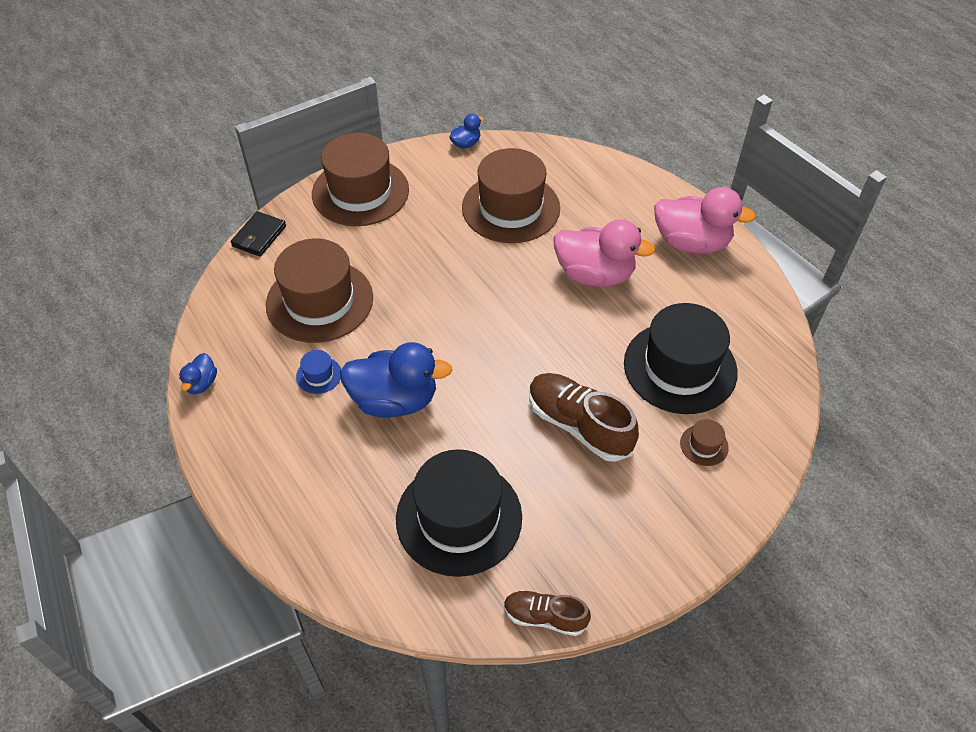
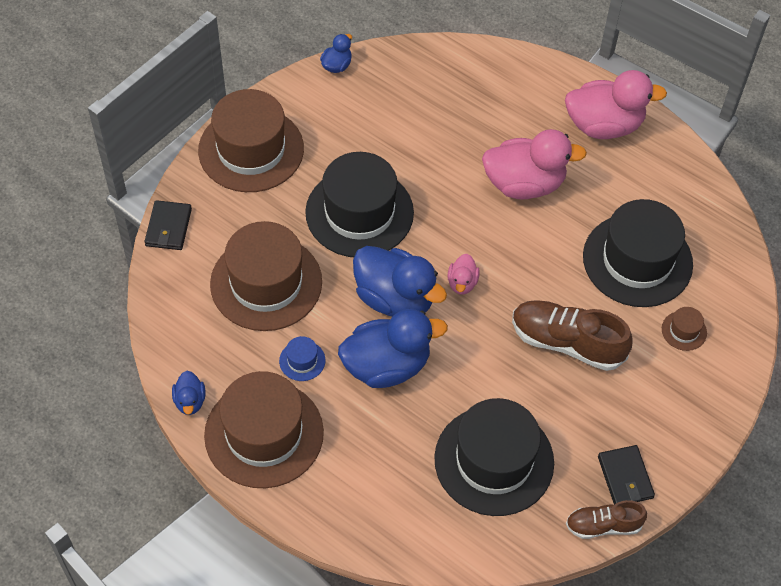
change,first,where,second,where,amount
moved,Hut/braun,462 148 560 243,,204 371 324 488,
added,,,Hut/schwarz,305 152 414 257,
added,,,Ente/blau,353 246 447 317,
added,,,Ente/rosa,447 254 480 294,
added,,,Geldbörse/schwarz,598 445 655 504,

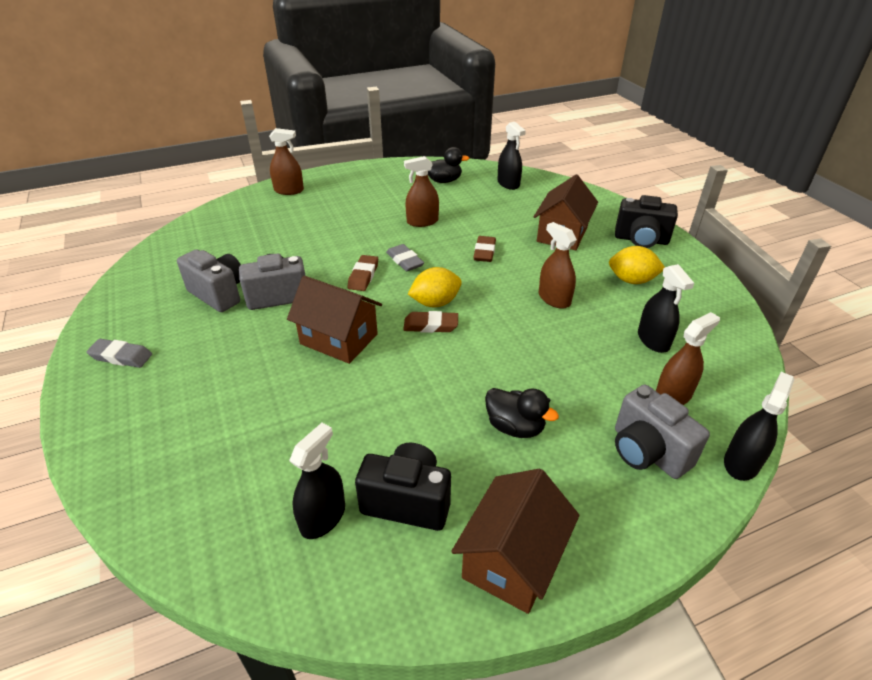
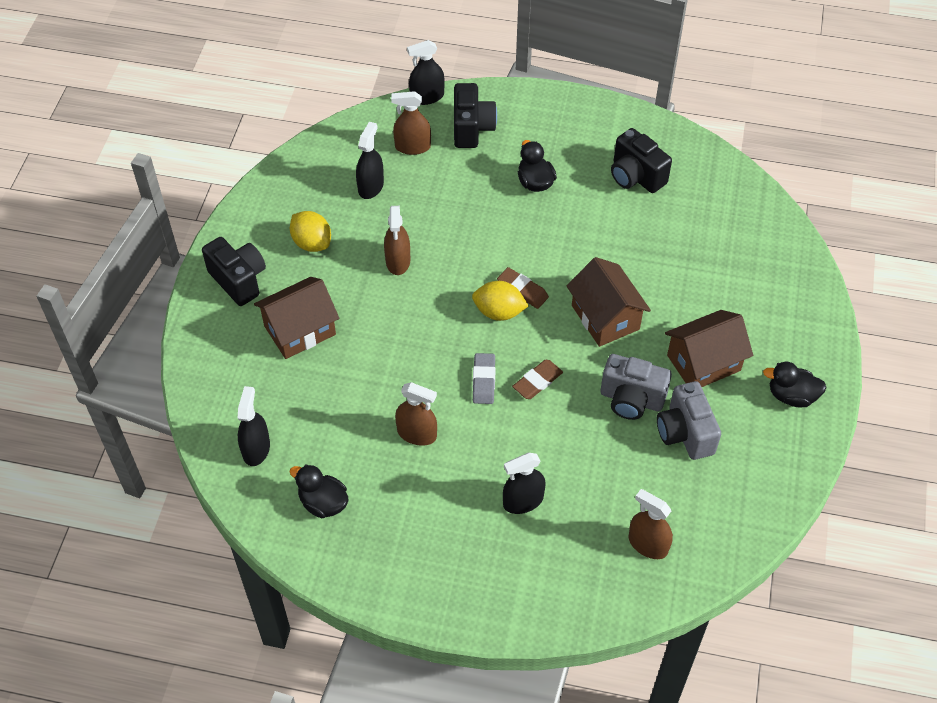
change,first,where,second,where,amount
moved,Sprühflasche/braun,269 128 304 195,,629 489 673 559,
removed,Radiergummi/braun,473 236 496 262,,,
replaced,Radiergummi/grau,86 339 152 368,Ente/schwarz,763 362 827 407,
recoloured,Kamera/grau,615 385 710 479,Kamera/schwarz,454 83 497 148,
moved,Sprühflasche/schwarz,289 423 345 539,,503 452 546 514,
moved,Haus/braun,451 469 579 614,,665 310 753 387,

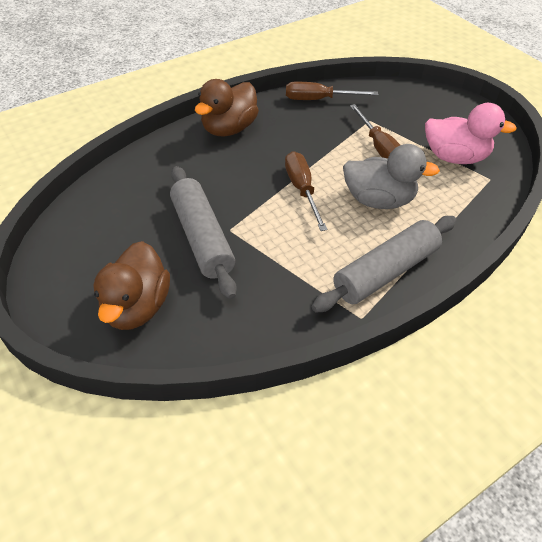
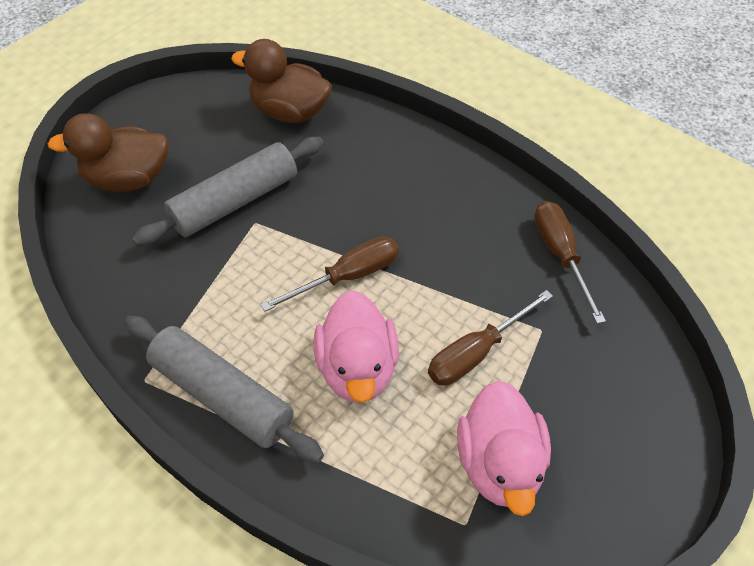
change,first,where,second,where,amount
moved,Ente/braun,195 79 259 136,,231 39 332 123,
recoloured,Ente/grau,343 144 440 209,Ente/rosa,314 290 399 403,

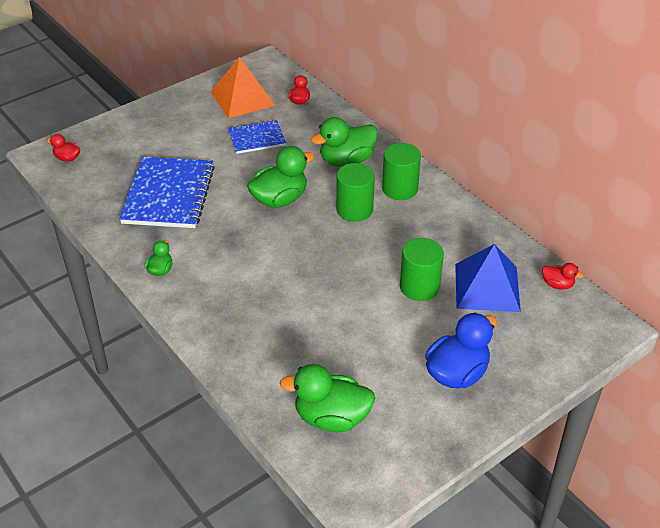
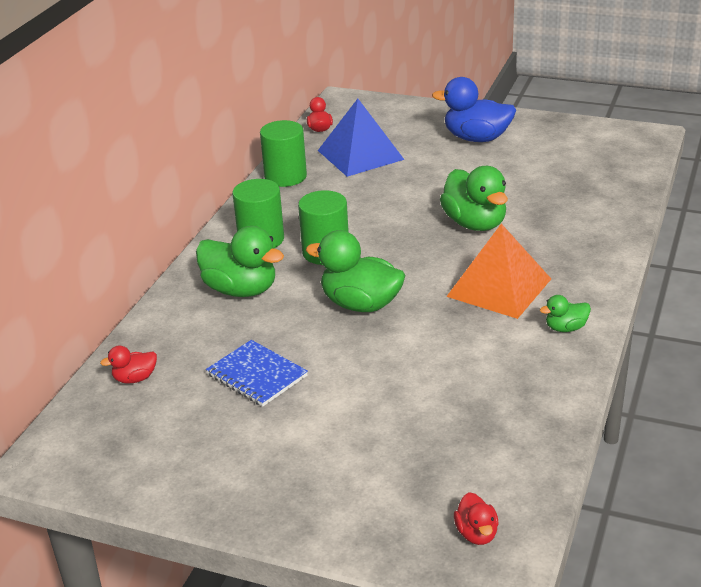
change,first,where,second,where,amount
moved,Pyramide/orange,210 57 276 118,,446 224 551 319,
removed,Notizbuch/blau,119 157 215 228,,,
moved,Vollzylinder/grün,400 238 444 301,,260 120 307 187,
moved,Ente/grün,280 364 375 432,,440 166 508 231,

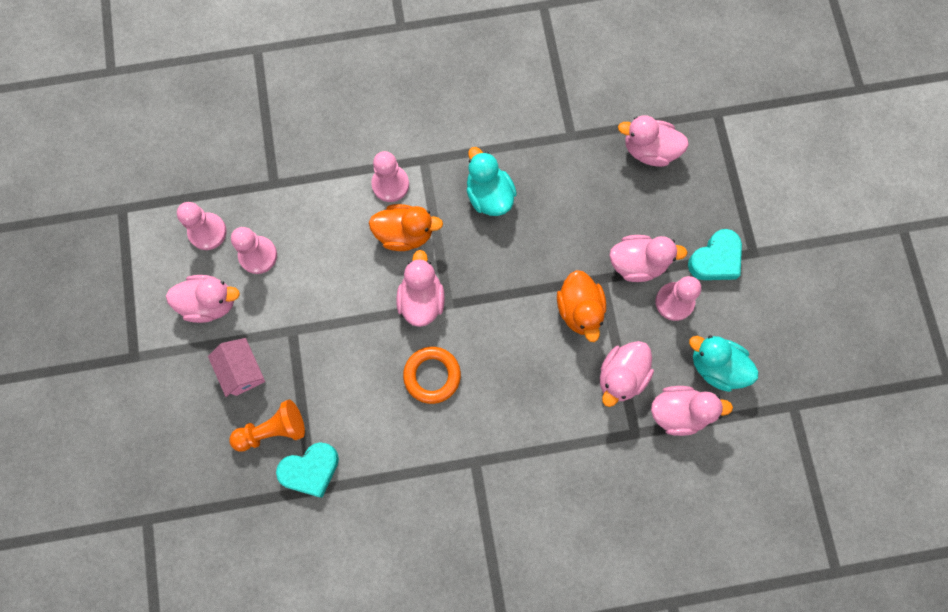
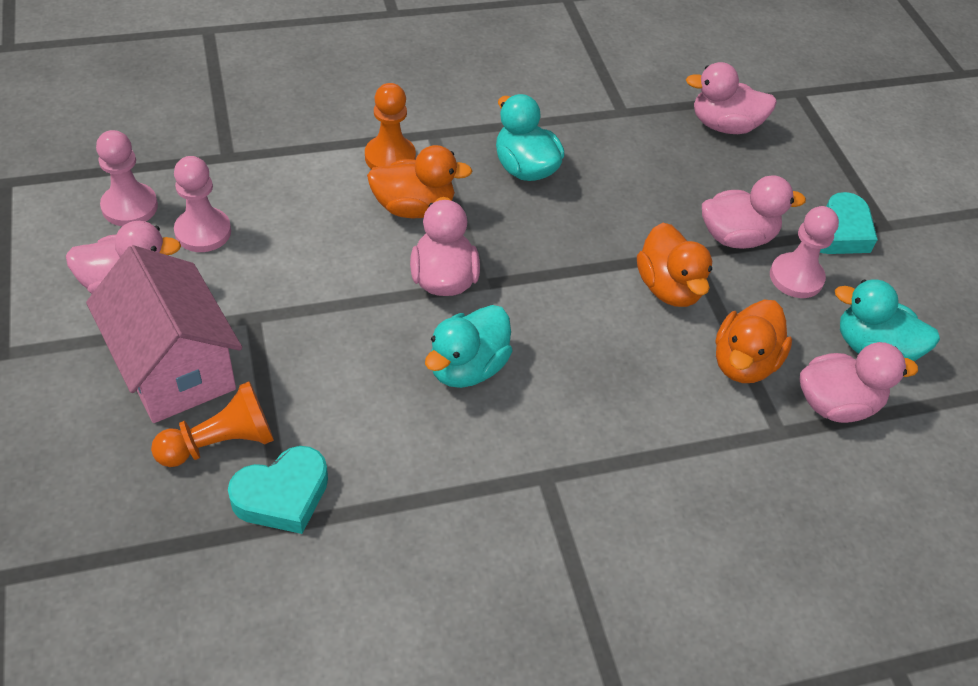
change,first,where,second,where,amount
recoloured,Bauer/rosa,371 151 409 202,Bauer/orange,365 83 416 169,
resized,Haus/rosa,208 338 265 397,,86 245 242 423,x1.74
recoloured,Ente/rosa,600 341 654 407,Ente/orange,715 300 792 383,
replaced,Ring/orange,403 347 461 404,Ente/türkis,425 305 512 388,

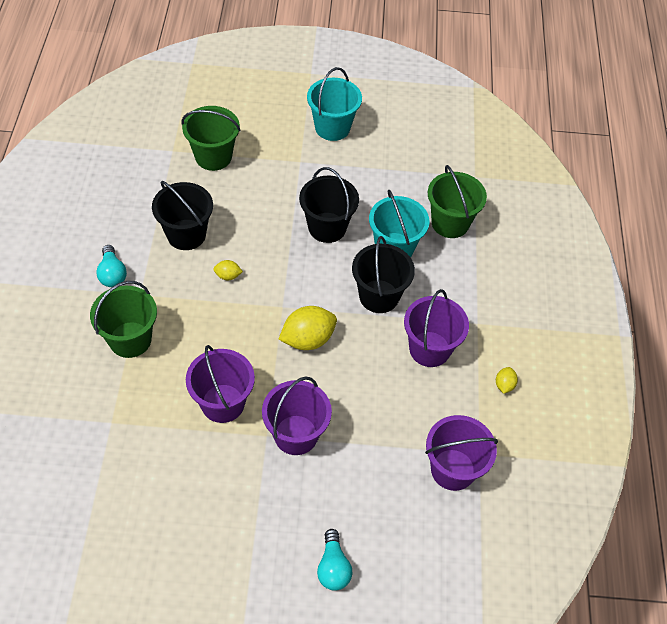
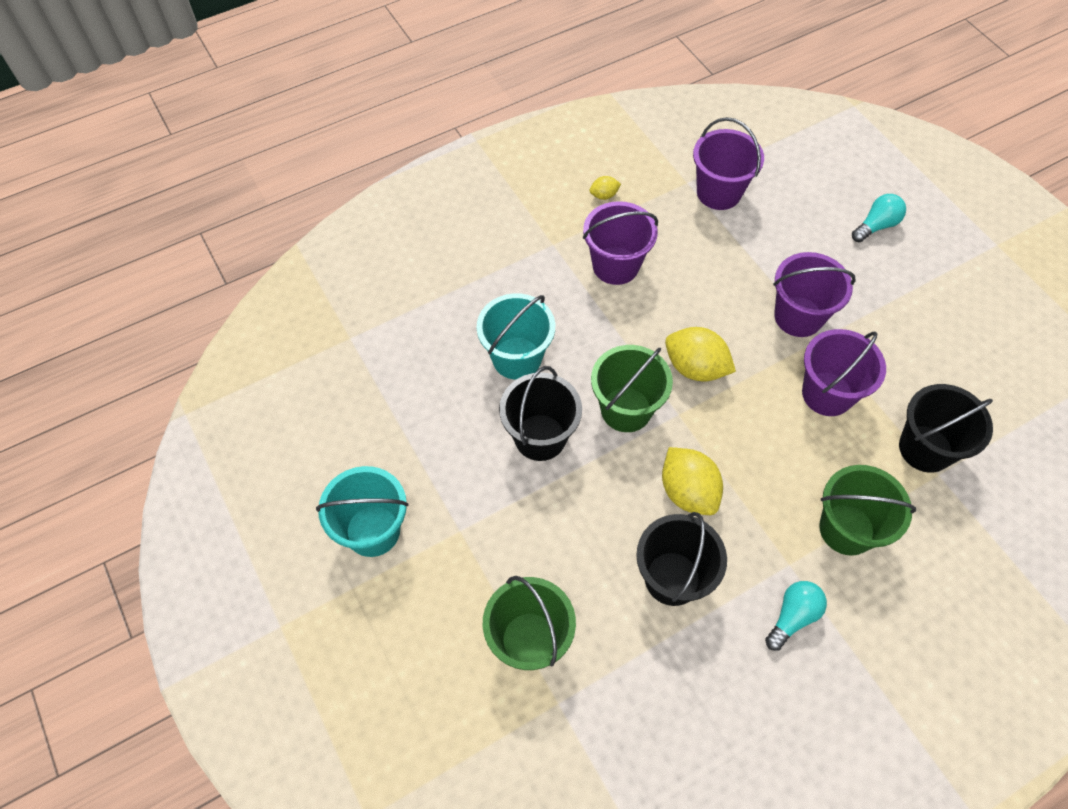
change,first,where,second,where,amount
moved,Eimer/grün,428 165 487 238,,591 345 673 432,
moved,Eimer/schwarz,352 236 415 313,,899 384 993 473,
resized,Zitrone/gelb,213 260 243 280,,662 447 723 515,x2.04

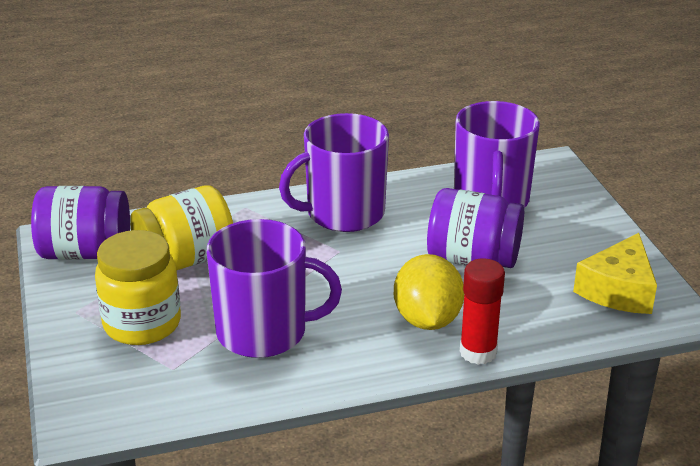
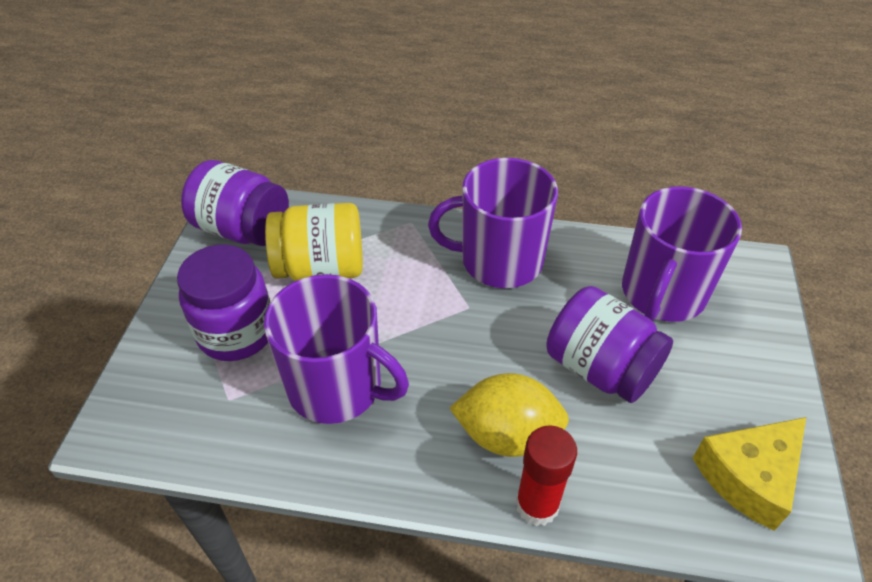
change,first,where,second,where,amount
recoloured,Einmachglas/gelb,95 230 181 345,Einmachglas/lila,177 245 270 361,
turned,Zitrone/gelb,394 254 464 330,,449 373 569 457,75 degrees clockwise

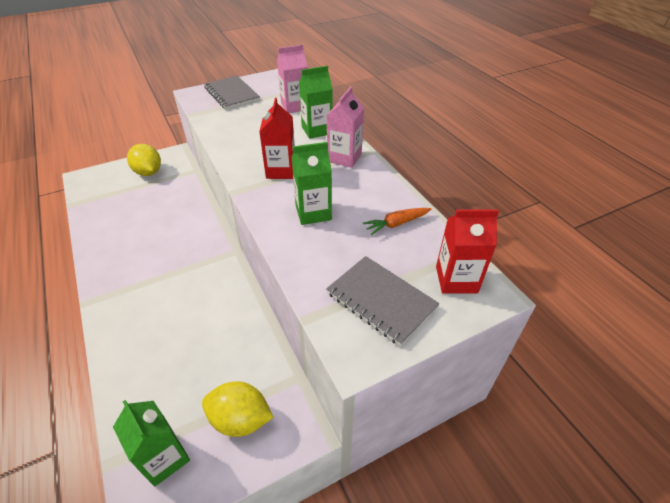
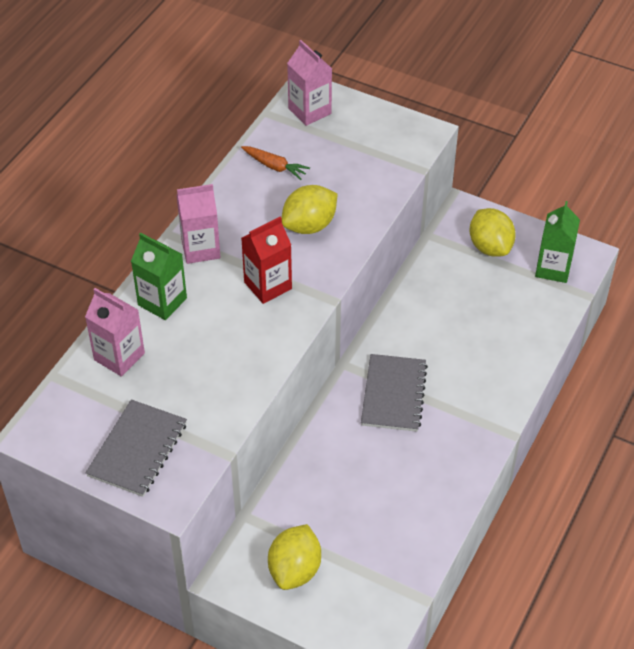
change,first,where,second,where,amount
replaced,Getränkekarton/grün,292 142 332 225,Zitrone/gelb,282 185 337 234,
recoloured,Getränkekarton/rot,436 209 499 294,Getränkekarton/rosa,287 40 332 126,
moved,Notizbuch/grau,326 256 440 346,,361 354 428 432,

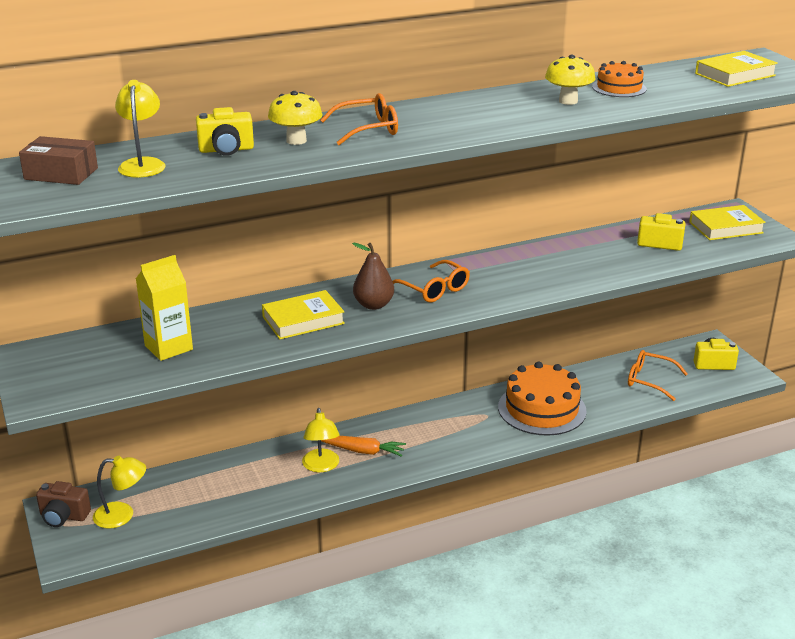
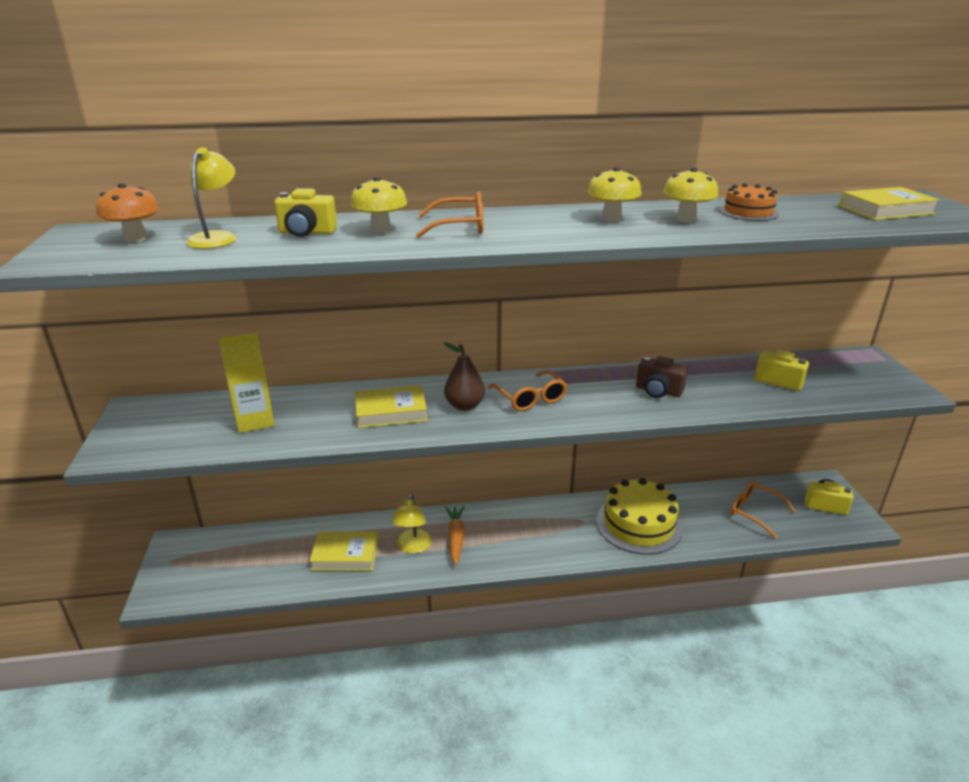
change,first,where,second,where,amount
replaced,Schachtel/braun,19 136 98 185,Pilz/orange,96 183 160 243,
moved,Buch/gelb,689 205 766 240,,309 531 378 571,
recoloured,Kuchen/orange,498 362 587 436,Kuchen/gelb,596 478 683 555,
turned,Karotte/orange,321 436 406 457,,445 506 465 566,120 degrees counterclockwise
removed,Lampe/gelb,93 456 146 529,,,
moved,Kamera/braun,36 481 91 527,,636 356 688 398,
added,,,Pilz/gelb,587 167 641 222,

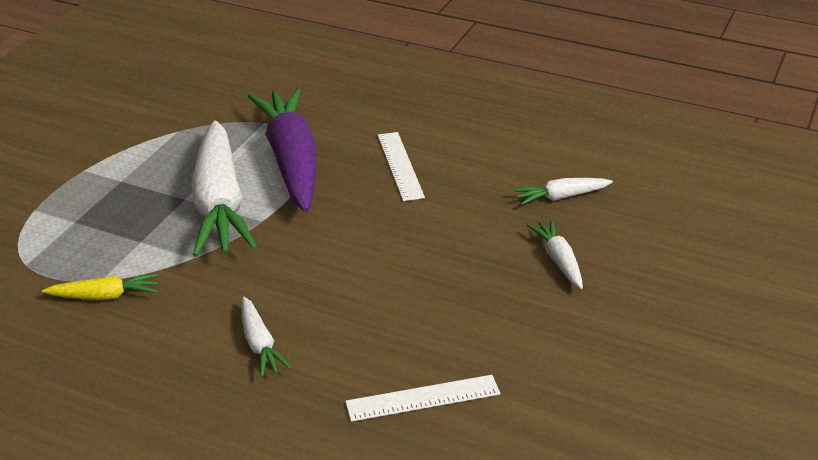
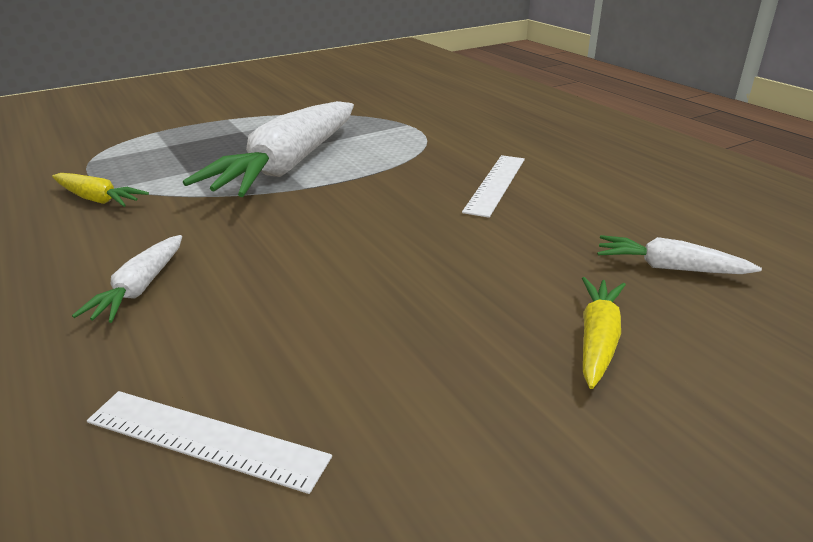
change,first,where,second,where,amount
removed,Karotte/lila,248 88 317 212,,,
recoloured,Karotte/weiß,527 220 583 289,Karotte/gelb,582 277 626 389,

